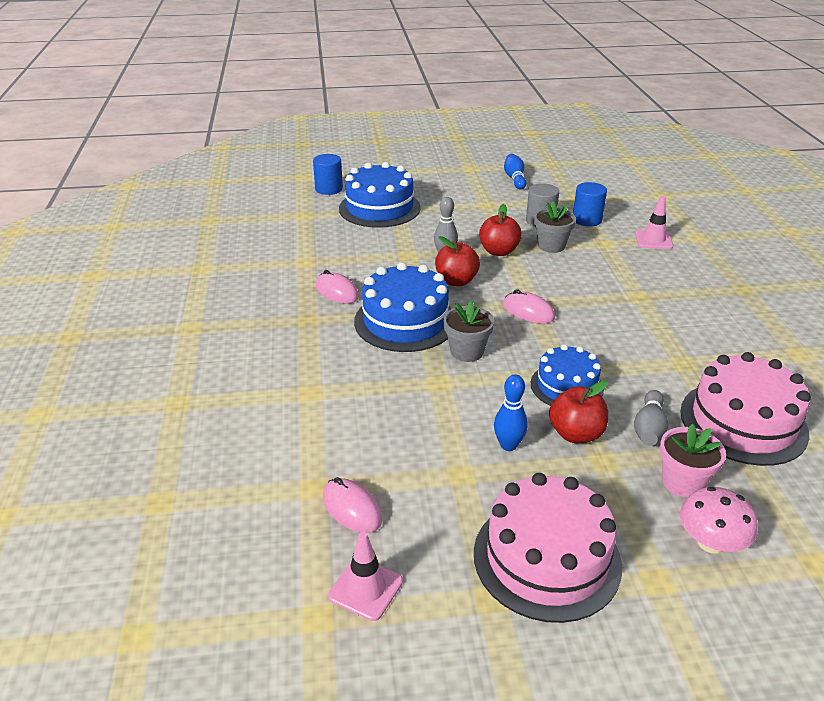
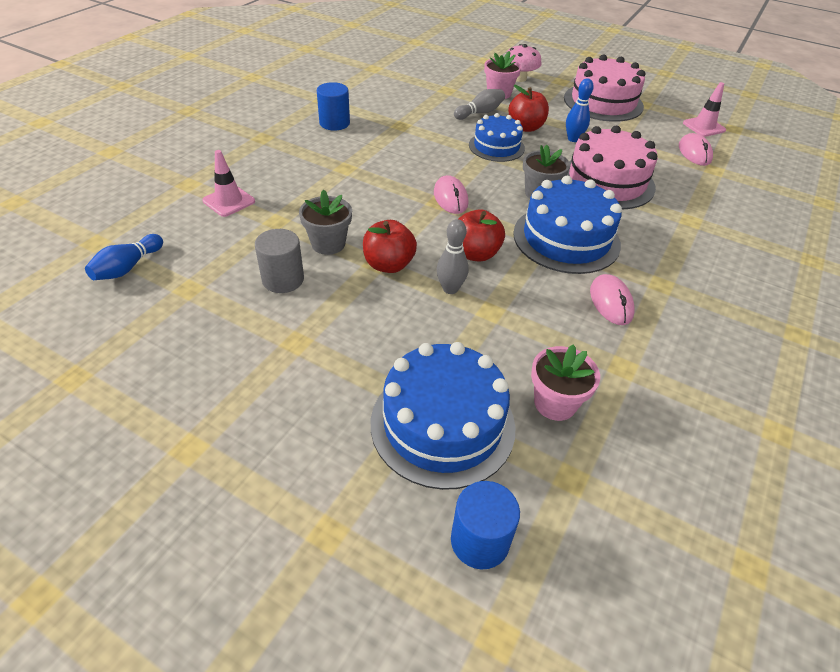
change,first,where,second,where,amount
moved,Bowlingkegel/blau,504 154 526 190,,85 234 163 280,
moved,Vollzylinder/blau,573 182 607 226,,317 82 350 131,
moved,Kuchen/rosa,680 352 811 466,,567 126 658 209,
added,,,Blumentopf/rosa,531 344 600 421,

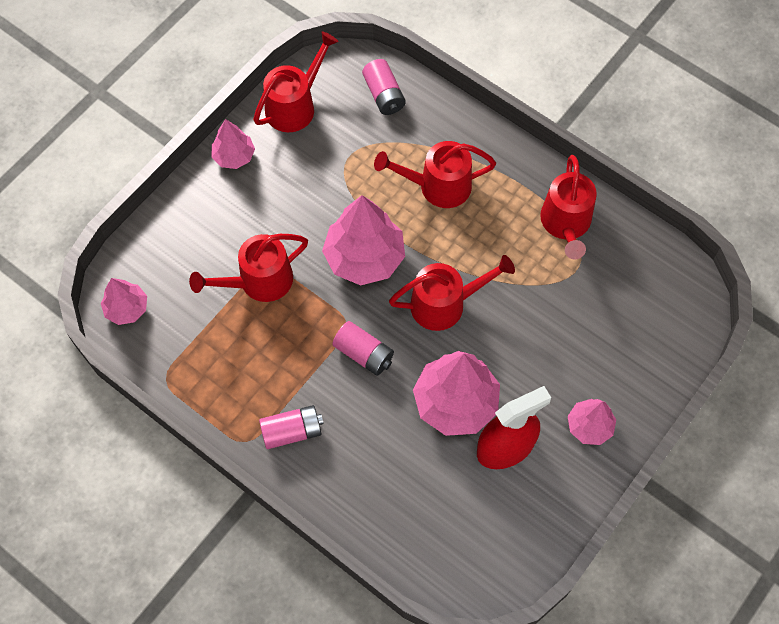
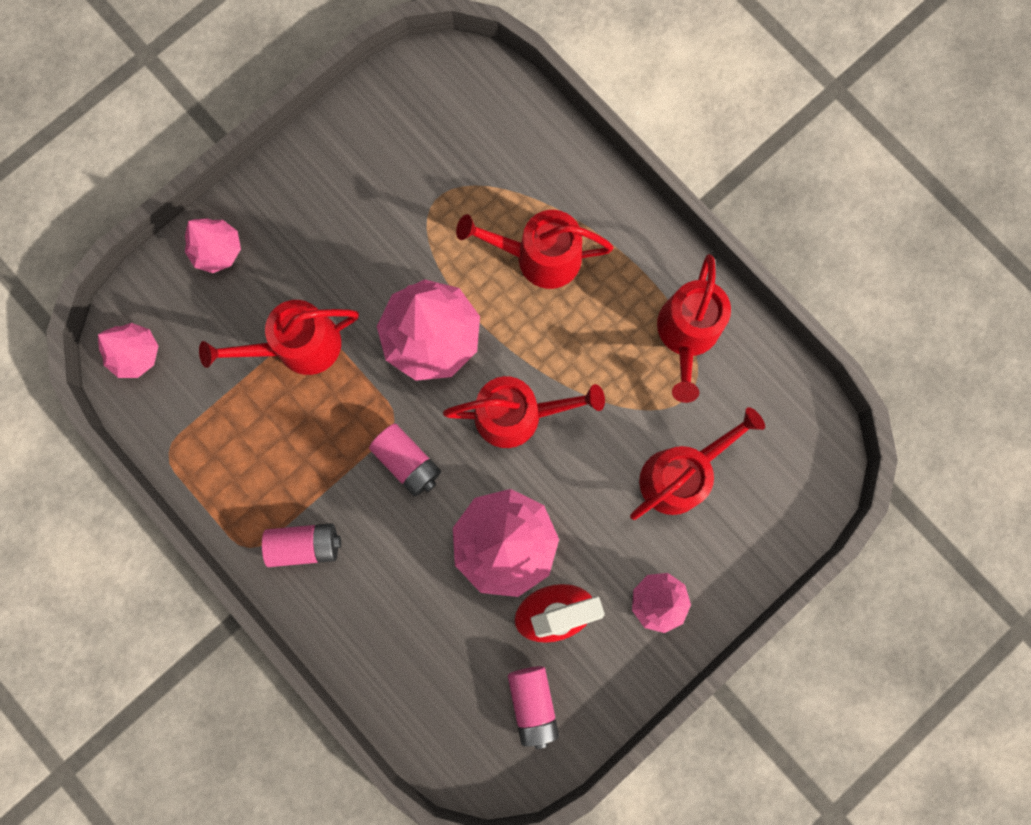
change,first,where,second,where,amount
moved,Gießkanne/rot,253 31 339 132,,630 407 765 520,
moved,Batterie/rosa,362 59 406 115,,508 666 559 749,
moved,Baum/rosa,212 119 255 169,,185 218 241 273,

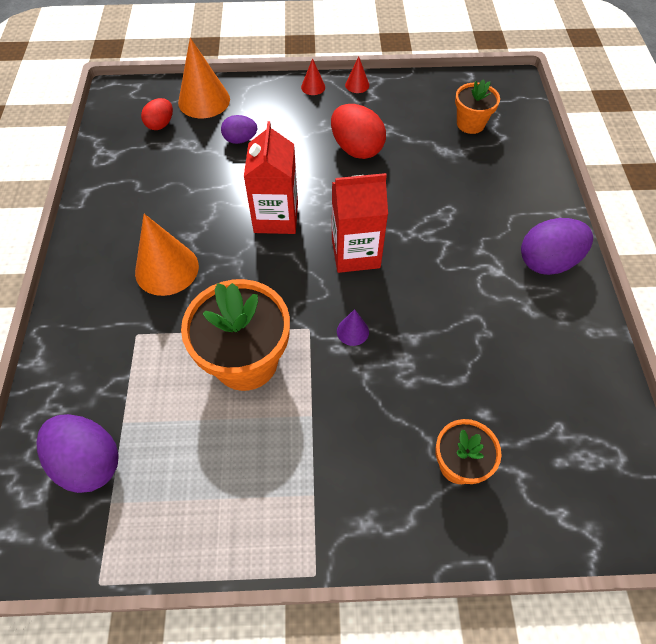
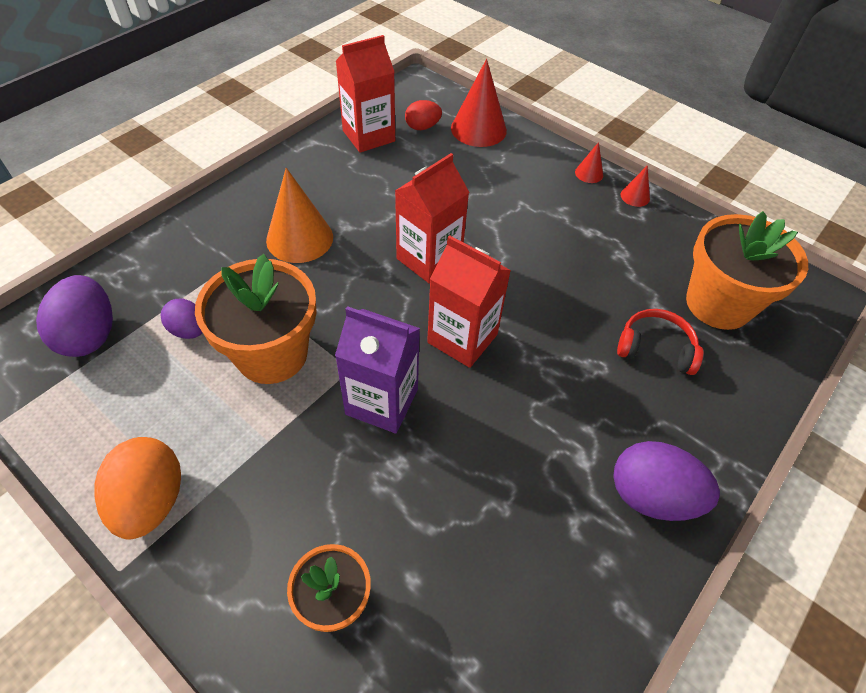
change,first,where,second,where,amount
recoloured,Kegel/orange,178 37 230 118,Kegel/rot,451 59 507 147,
resized,Blumentopf/orange,455 79 500 134,,686 211 808 330,x1.76
removed,Ei/rot,331 104 386 159,,,
moved,Ei/lila,221 115 257 144,,160 299 202 339,
replaced,Kegel/lila,337 309 369 346,Getränkekarton/lila,335 306 420 434,
added,,,Getränkekarton/rot,336 35 395 153,
added,,,Kopfhörer/rot,617 309 703 375,
added,,,Ei/orange,94 437 181 539,

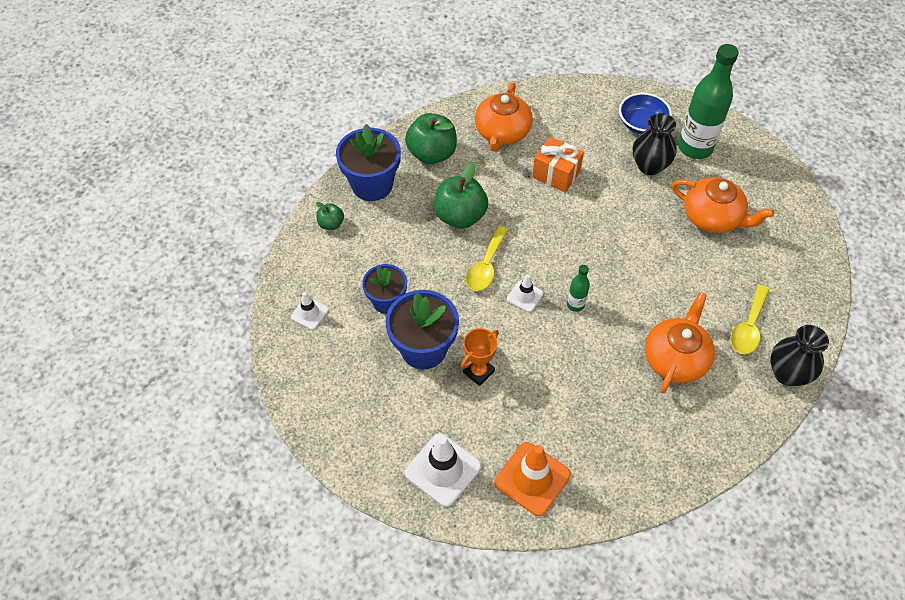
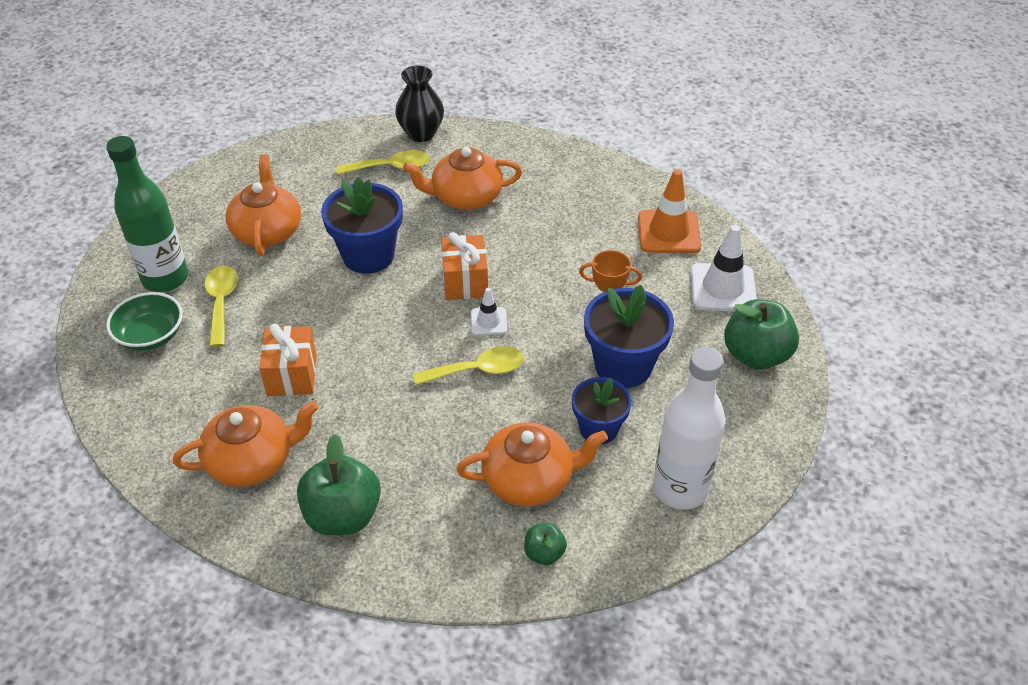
change,first,where,second,where,amount
recoloured,Schüssel/blau,619 93 672 134,Schüssel/grün,106 292 183 351,
replaced,Vase/schwarz,633 113 677 175,Löffel/gelb,205 265 238 347,
moved,Blumentopf/blau,336 124 401 201,,321 177 403 274,
moved,Apfel/grün,434 163 488 229,,724 299 799 370,
replaced,Flasche/grün,567 265 590 312,Geschenk/orange,441 232 488 300,
replaced,Leitkegel/weiß,291 292 329 330,Flasche/weiß,653 347 725 510,
added,,,Teekanne/orange,457 422 608 506,

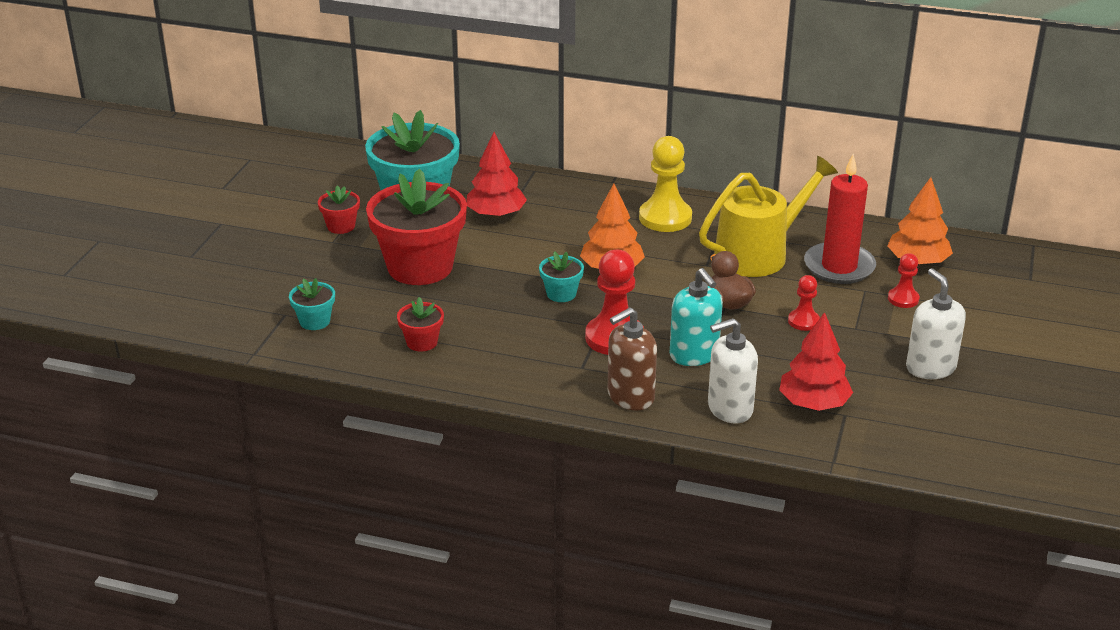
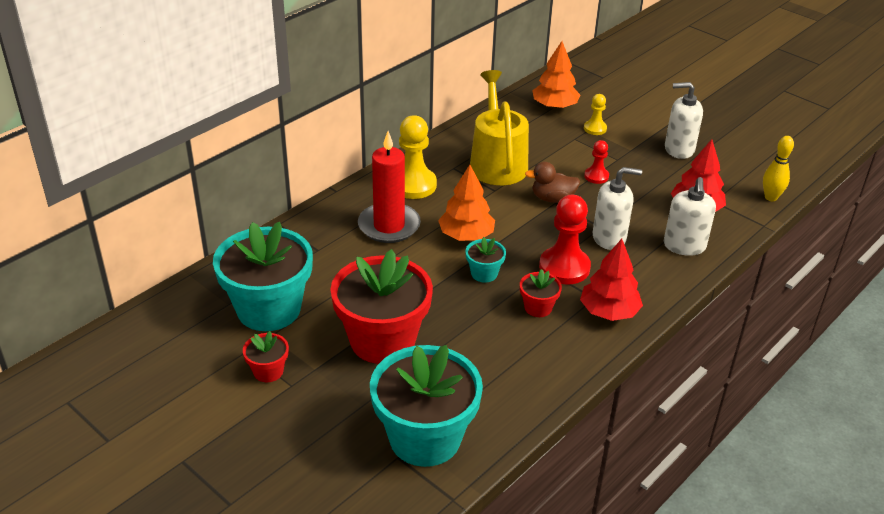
change,first,where,second,where,amount
moved,Baum/rot,466 132 527 218,,580 239 643 321,
moved,Kerze/rot,804 154 876 284,,358 131 421 243,
recoloured,Bauer/rot,888 253 920 308,Bauer/gelb,584 94 607 135,
recoloured,Seifenspender/türkis,670 268 723 366,Seifenspender/weiß,593 167 642 250,
resized,Blumentopf/türkis,289 278 335 330,,370 345 483 467,x2.26
moved,Blumentopf/rot,397 297 444 352,,520 269 562 317,
removed,Seifenspender/braun,607 307 657 410,,,
added,,,Bowlingkegel/gelb,763 136 794 201,

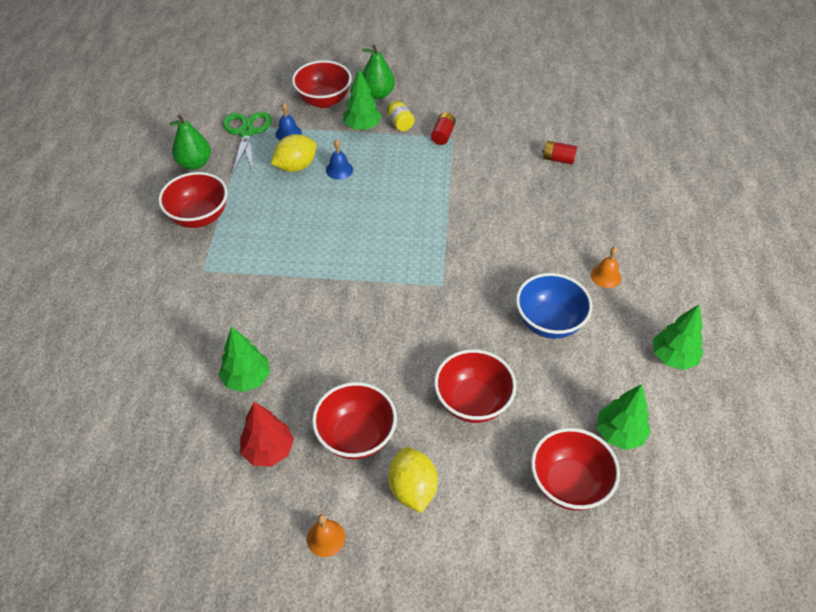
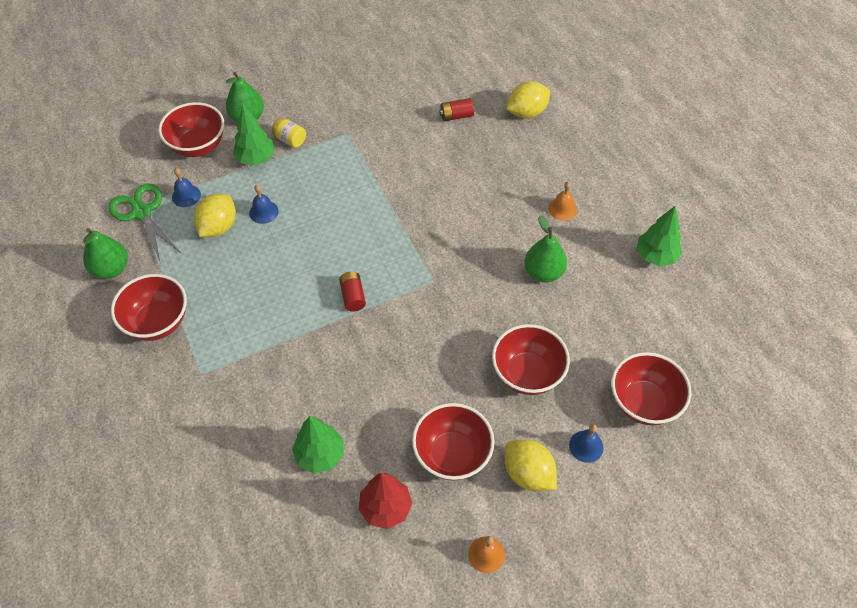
change,first,where,second,where,amount
moved,Batterie/rot,431 113 456 145,,339 271 366 312,
replaced,Schüssel/blau,516 273 592 339,Birne/grün,524 216 567 282,
removed,Baum/grün,597 384 651 450,,,
added,,,Zitrone/gelb,506 81 550 118,
added,,,Glocke/blau,569 424 604 463,

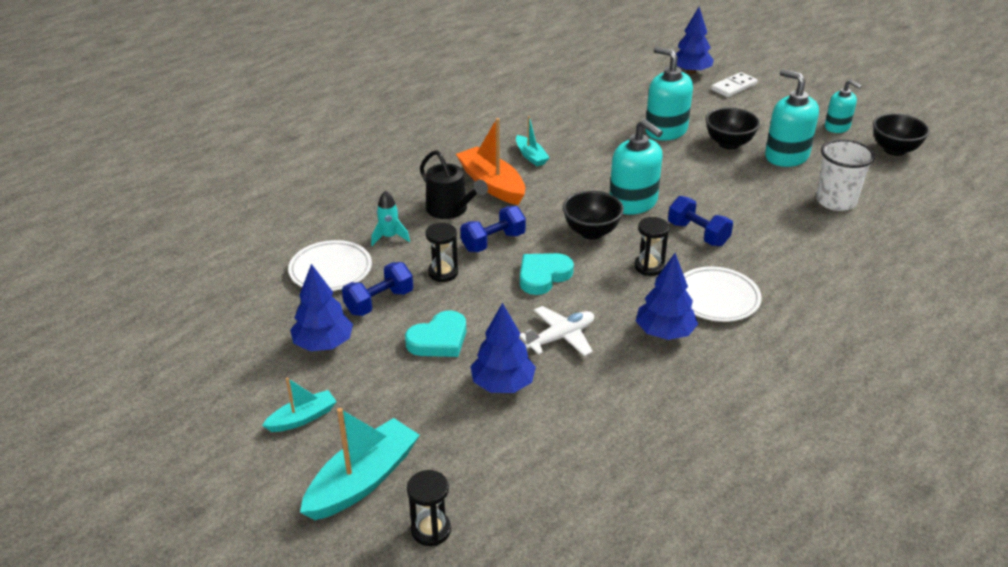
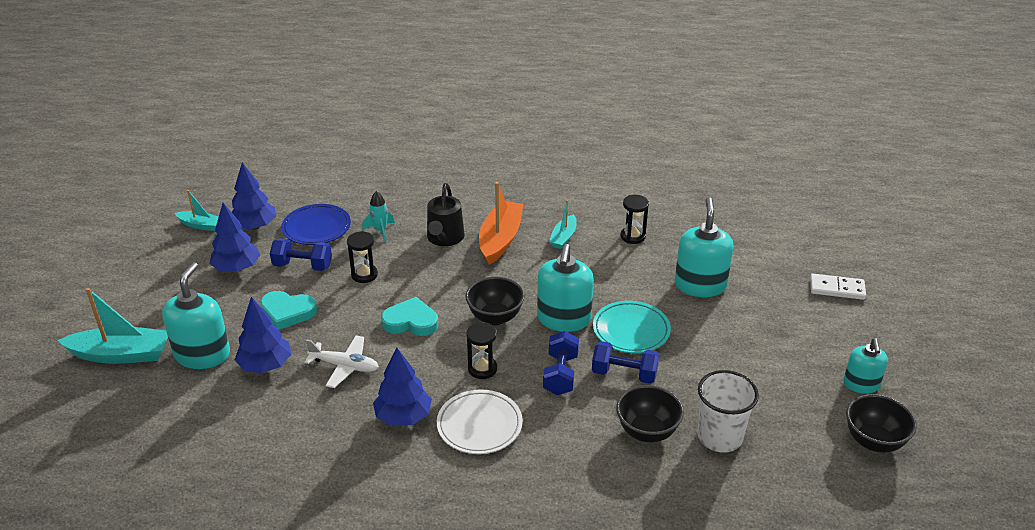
change,first,where,second,where,amount
moved,Baum/blau,676 7 714 75,,232 162 276 230,
moved,Seifenspender/türkis,765 69 819 167,,162 262 230 369,
moved,Schüssel/schwarz,706 107 760 149,,616 385 684 443,
moved,Hantel/blau,461 206 526 252,,592 341 659 384,
recoloured,Teller/weiß,288 240 372 291,Teller/blau,281 204 351 245,
moved,Boot/türkis,262 378 337 432,,175 190 218 231,
moved,Sanduhr/schwarz,407 470 451 546,,620 195 649 244,
added,,,Teller/türkis,593 301 671 353,

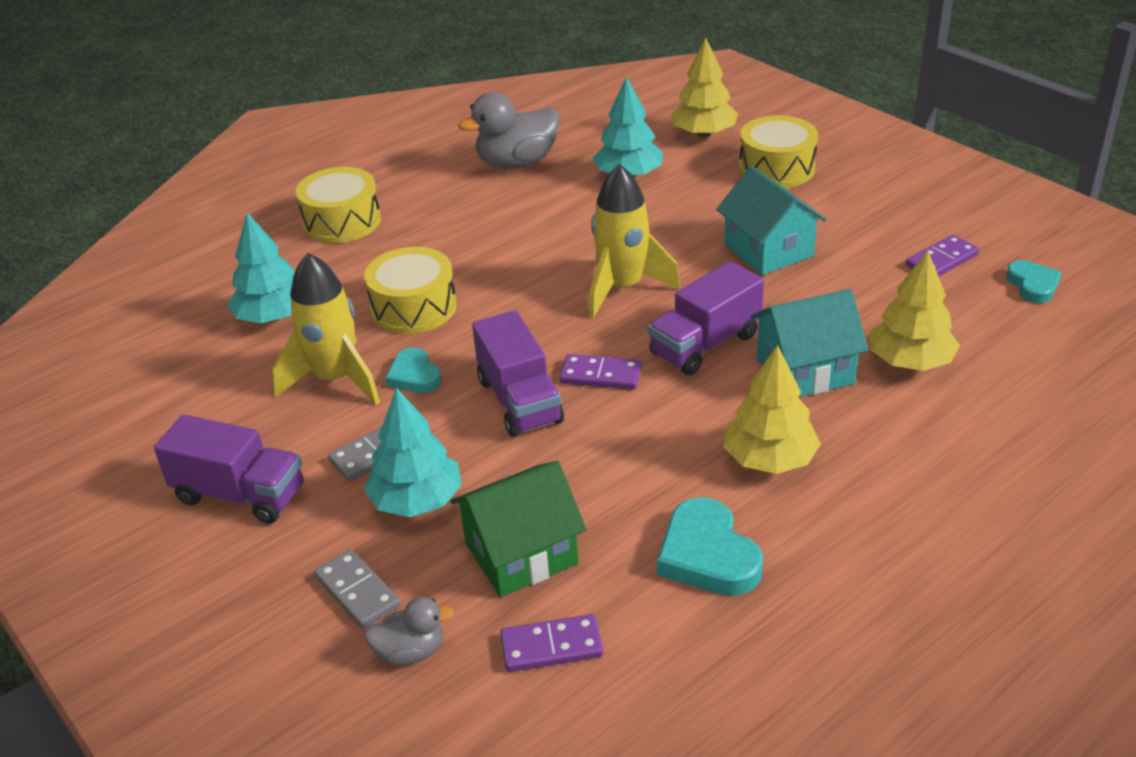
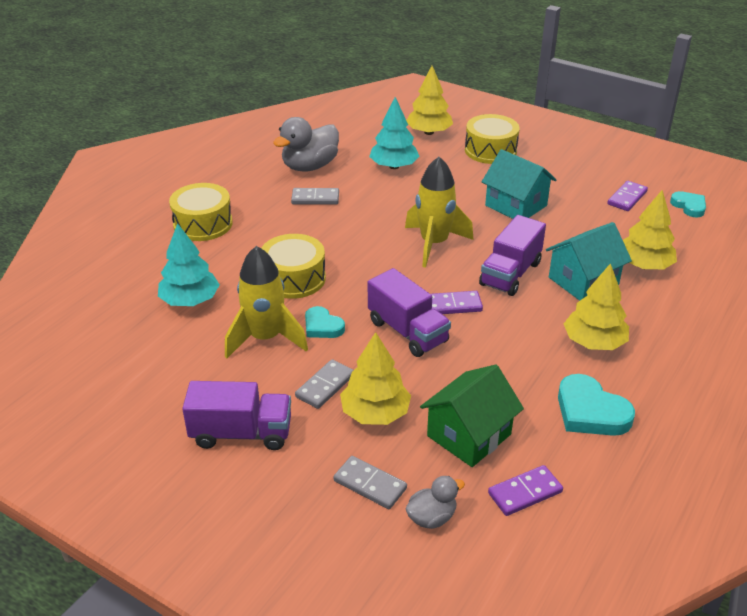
change,first,where,second,where,amount
recoloured,Baum/türkis,364 388 462 517,Baum/gelb,340 332 411 425,
added,,,Dominostein/grau,291 188 339 205,

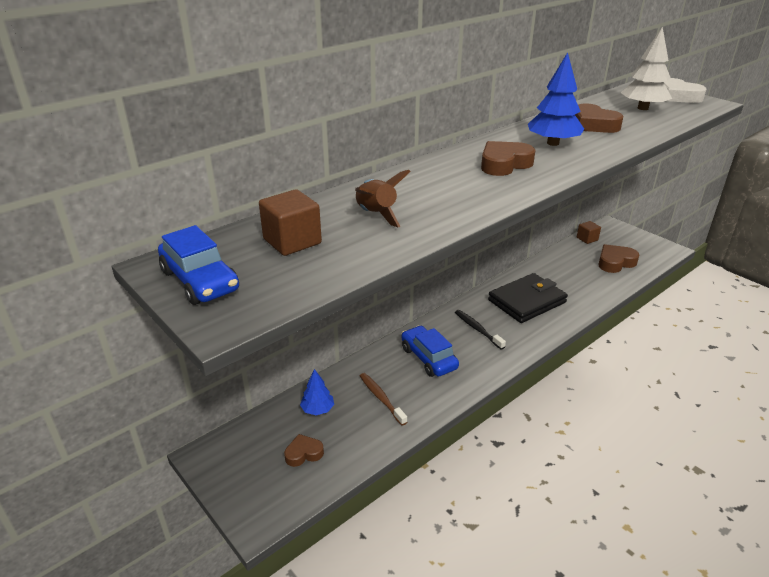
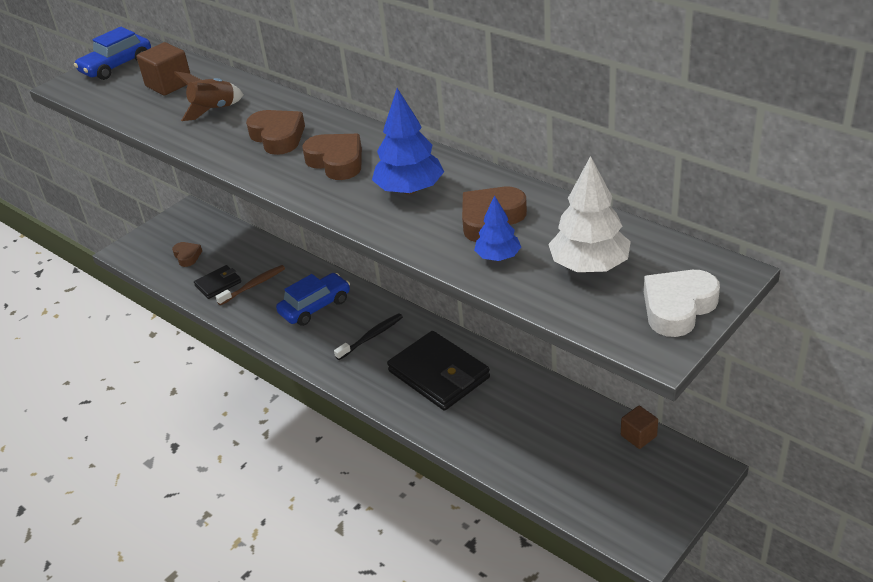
change,first,where,second,where,amount
moved,Herz/braun,598 244 639 273,,246 110 305 155,
moved,Baum/blau,300 369 334 415,,474 195 521 261,
added,,,Geldbörse/schwarz,194 265 241 299,

